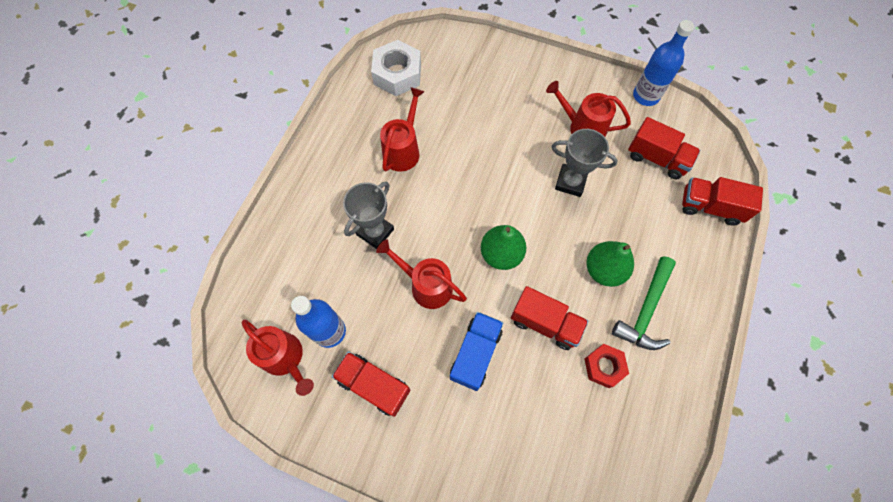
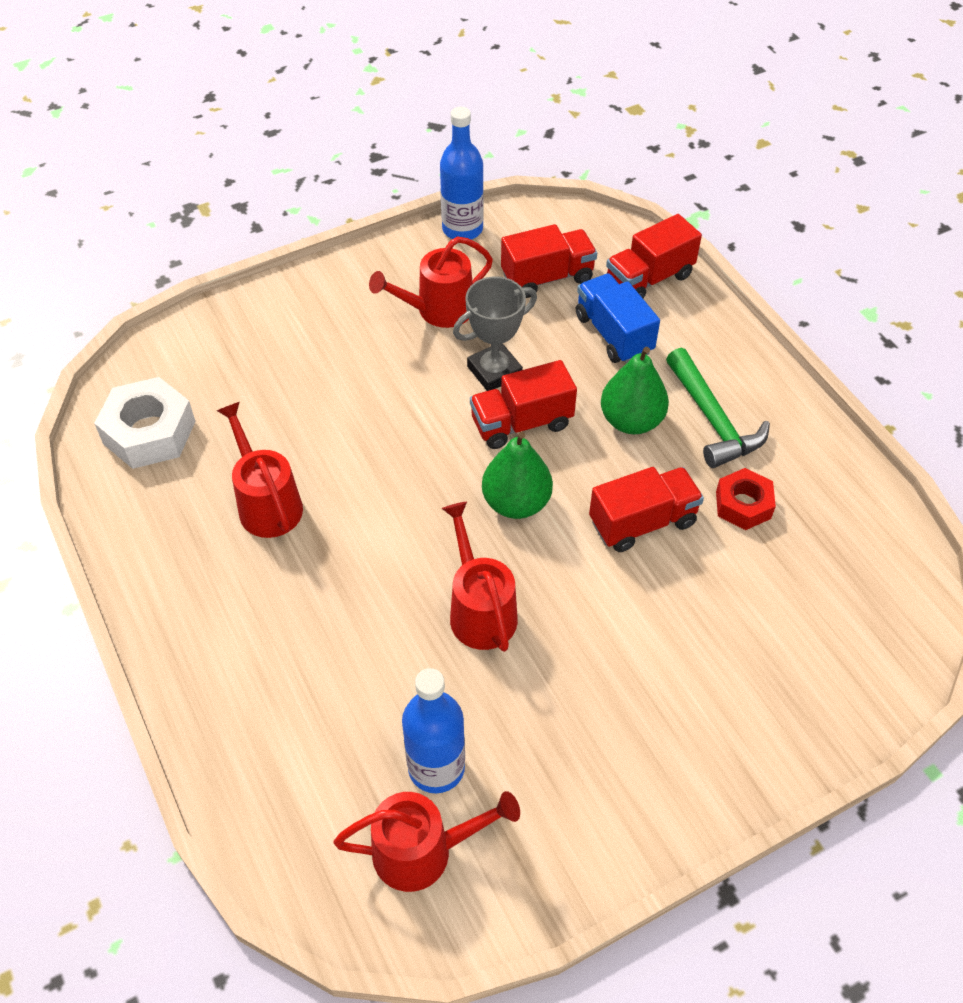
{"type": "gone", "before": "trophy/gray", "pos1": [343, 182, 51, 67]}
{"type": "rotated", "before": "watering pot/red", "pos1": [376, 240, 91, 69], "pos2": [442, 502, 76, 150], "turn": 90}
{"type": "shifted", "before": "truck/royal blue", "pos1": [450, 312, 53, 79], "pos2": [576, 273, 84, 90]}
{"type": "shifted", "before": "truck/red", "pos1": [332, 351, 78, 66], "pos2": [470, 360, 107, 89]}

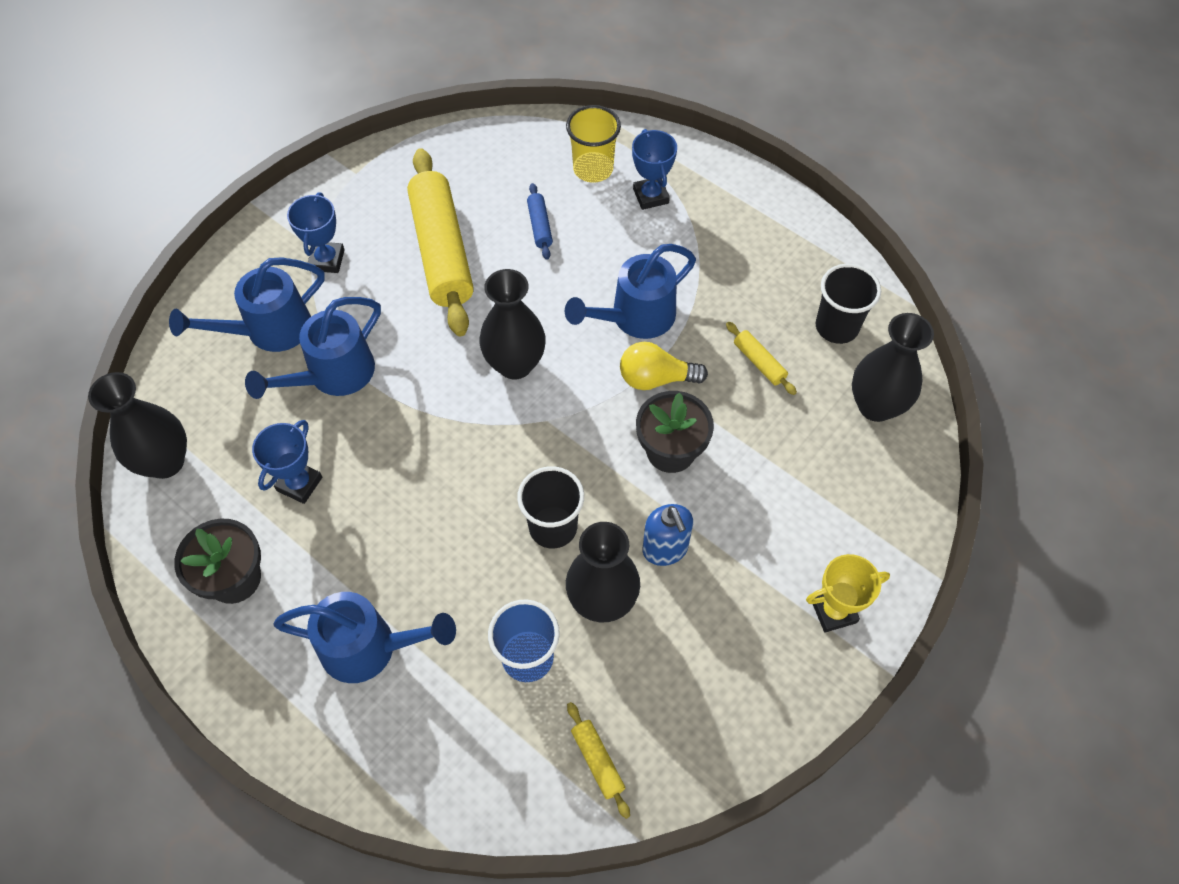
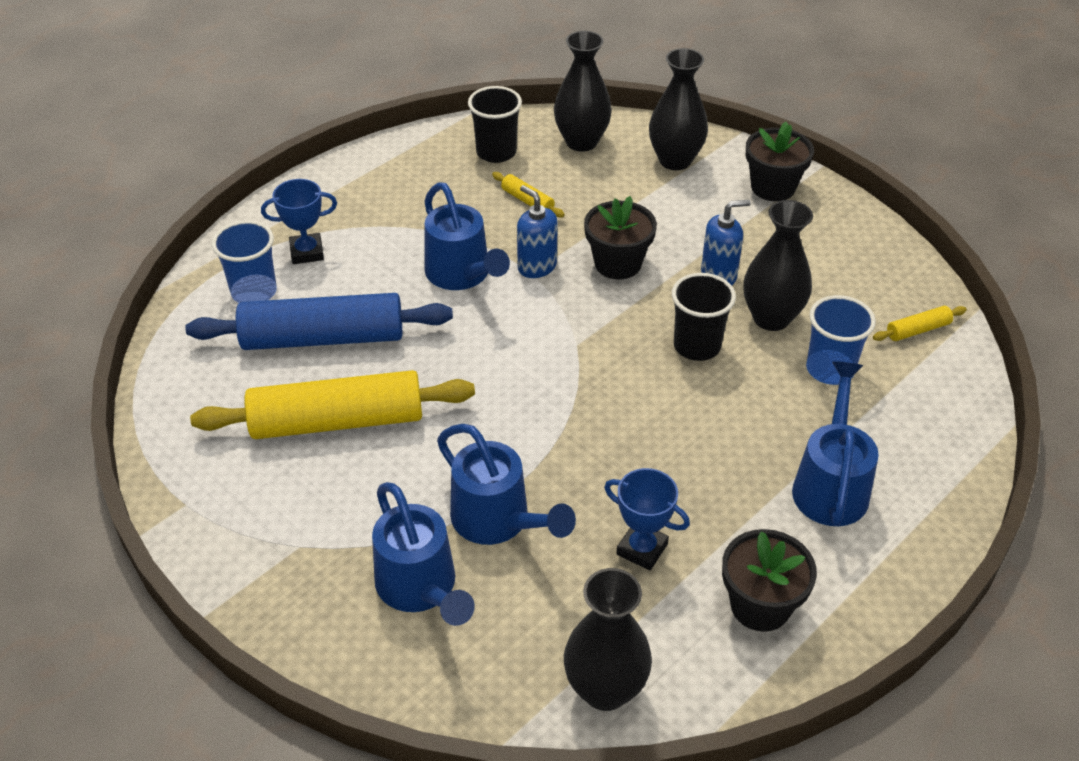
{"type": "repainted", "before": "tumbler/bright yellow", "after": "tumbler/royal blue", "pos1": [566, 105, 55, 78], "pos2": [212, 220, 65, 83]}
{"type": "scaled", "before": "dough roller/royal blue", "pos1": [527, 183, 26, 77], "pos2": [185, 293, 268, 57], "scale": 2.4}
{"type": "gone", "before": "trophy/royal blue", "pos1": [287, 192, 58, 81]}
{"type": "shifted", "before": "vase/black", "pos1": [479, 269, 67, 110], "pos2": [649, 48, 59, 122]}
{"type": "rotated", "before": "dough roller/bright yellow", "pos1": [726, 322, 71, 73], "pos2": [492, 172, 73, 45], "turn": 75}
{"type": "swapped", "before": "light bulb/bright yellow", "after": "pump bottle/royal blue", "pos1": [620, 342, 88, 48], "pos2": [517, 185, 41, 93]}
{"type": "swapped", "before": "trophy/bright yellow", "after": "plant pot/black", "pos1": [806, 554, 84, 78], "pos2": [746, 122, 68, 79]}

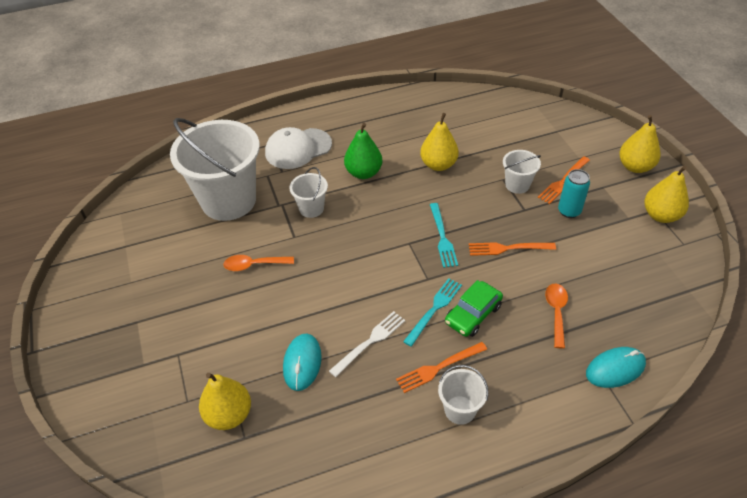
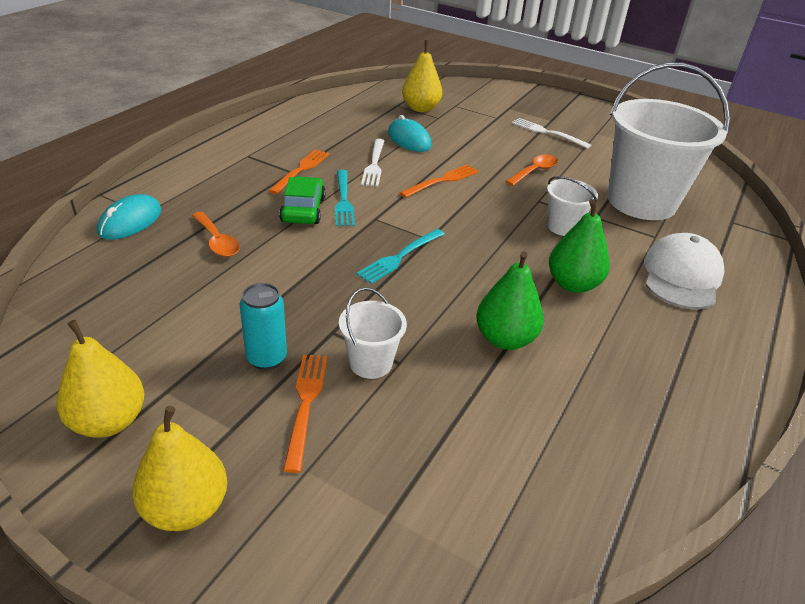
{"type": "repainted", "before": "toy pear/bright yellow", "after": "toy pear/emerald", "pos1": [420, 113, 39, 58], "pos2": [476, 251, 68, 99]}
{"type": "rotated", "before": "dinner fork/aqua", "pos1": [430, 203, 28, 65], "pos2": [356, 229, 88, 55], "turn": -90}
{"type": "shifted", "before": "dinner fork/bright orange", "pos1": [469, 242, 87, 14], "pos2": [400, 165, 79, 33]}
{"type": "gone", "before": "sand bucket/pure white", "pos1": [438, 365, 51, 60]}
{"type": "new", "after": "dinner fork/pure white", "pos2": [512, 118, 79, 31]}

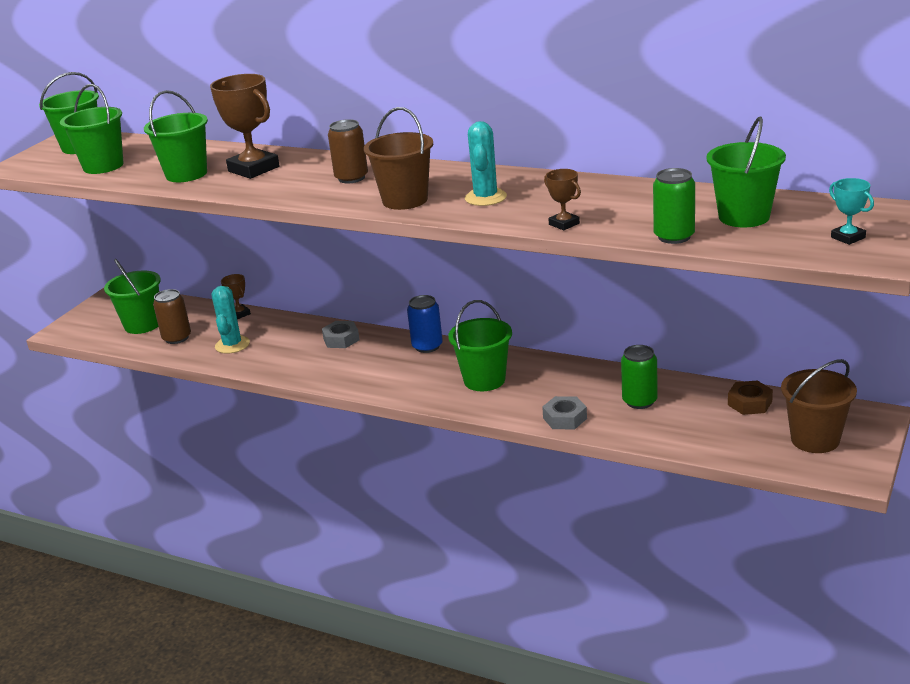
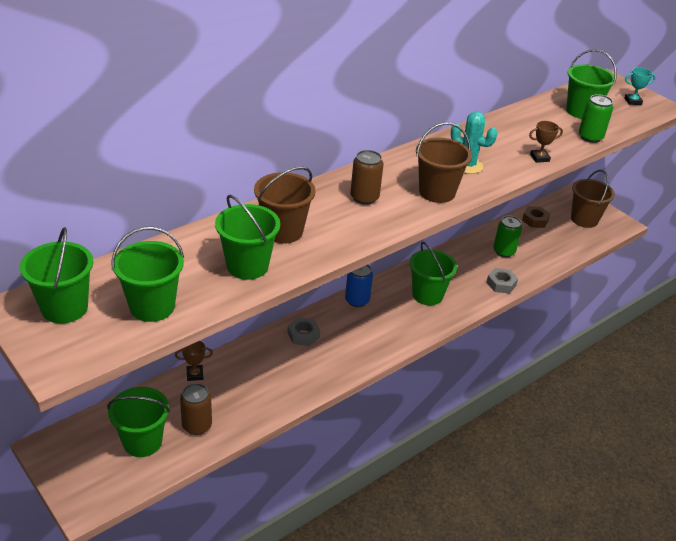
{"type": "swapped", "before": "trophy/brown", "after": "sand bucket/brown", "pos1": [210, 74, 70, 105], "pos2": [254, 167, 62, 77]}
{"type": "gone", "before": "cactus/aqua", "pos1": [212, 286, 38, 68]}

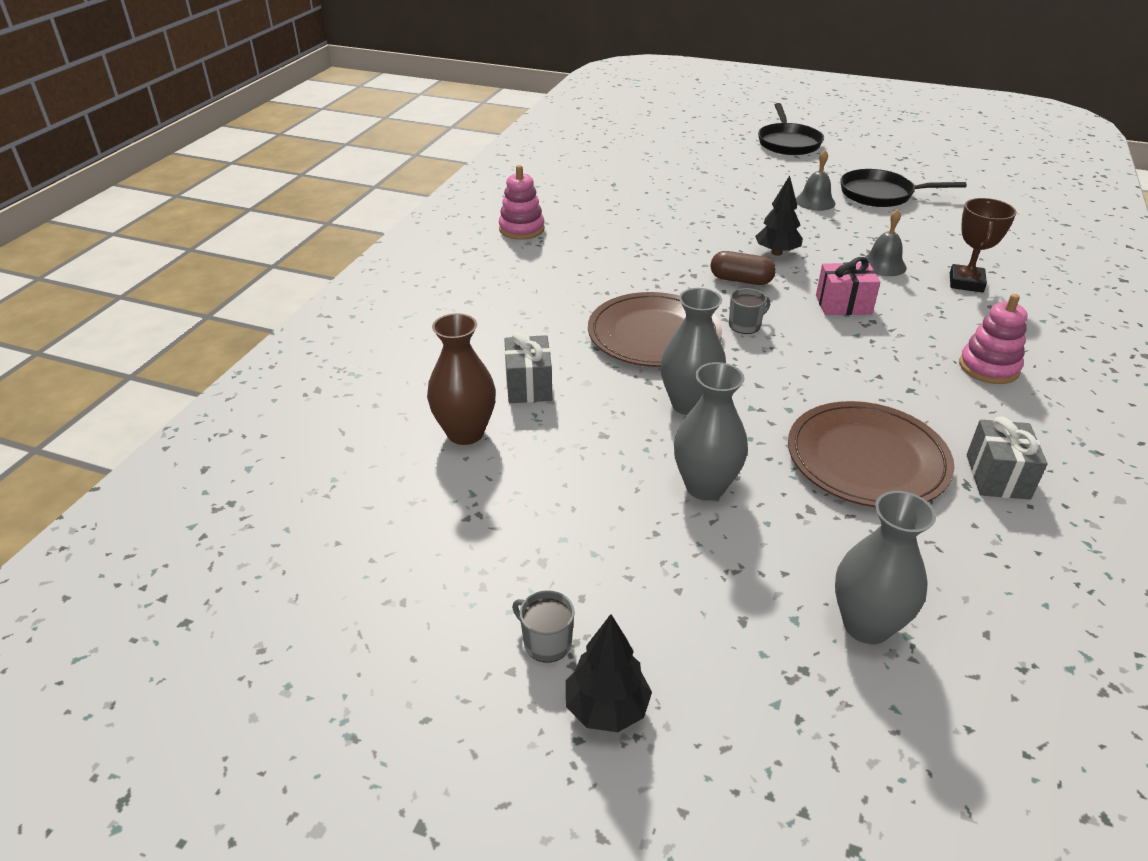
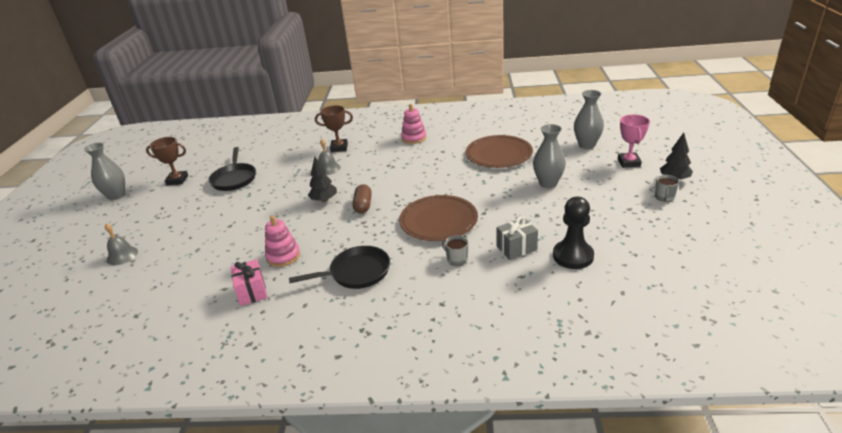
{"type": "shifted", "before": "frying pan/black", "pos1": [758, 103, 66, 52], "pos2": [289, 246, 101, 43]}
{"type": "shifted", "before": "hand bell/gray", "pos1": [796, 150, 39, 61], "pos2": [105, 223, 33, 42]}
{"type": "shifted", "before": "stacking rings/rosy", "pos1": [499, 165, 46, 75], "pos2": [265, 215, 35, 52]}
{"type": "shifted", "before": "gift/rosy", "pos1": [816, 257, 64, 58], "pos2": [231, 259, 36, 47]}
{"type": "shifted", "before": "vase/gray", "pos1": [661, 288, 65, 127], "pos2": [84, 142, 41, 58]}
{"type": "shifted", "before": "mug/gray", "pos1": [729, 288, 41, 46], "pos2": [442, 235, 26, 31]}
{"type": "swapped", "before": "vase/brown", "after": "game pawn/black", "pos1": [427, 313, 69, 132], "pos2": [553, 197, 41, 72]}
{"type": "gone", "before": "gift/gray", "pos1": [967, 417, 81, 83]}
{"type": "new", "after": "trophy/rosy", "pos2": [618, 114, 32, 54]}
{"type": "new", "after": "trophy/brown", "pos2": [146, 137, 42, 48]}

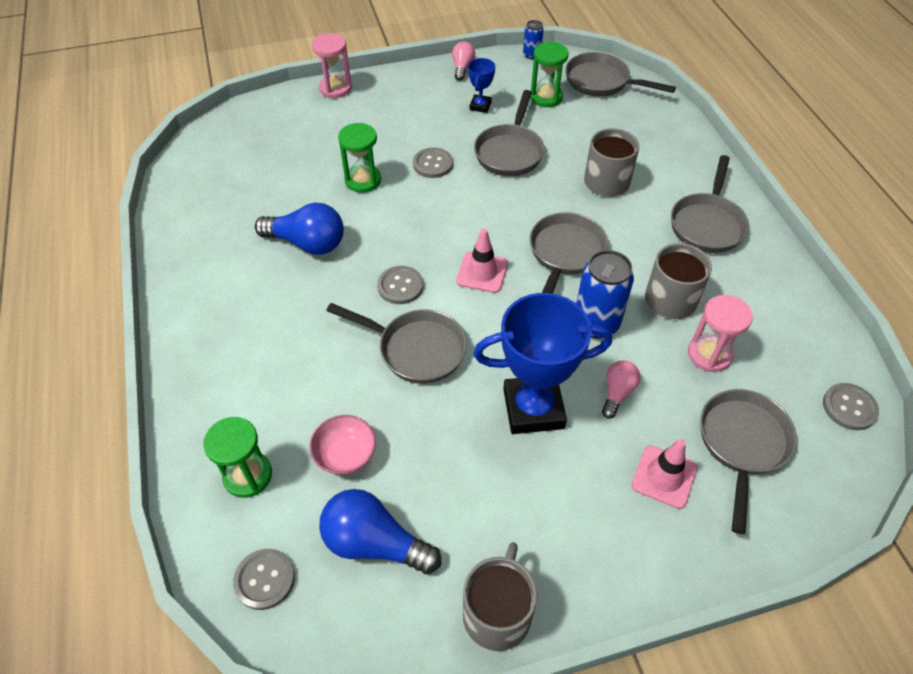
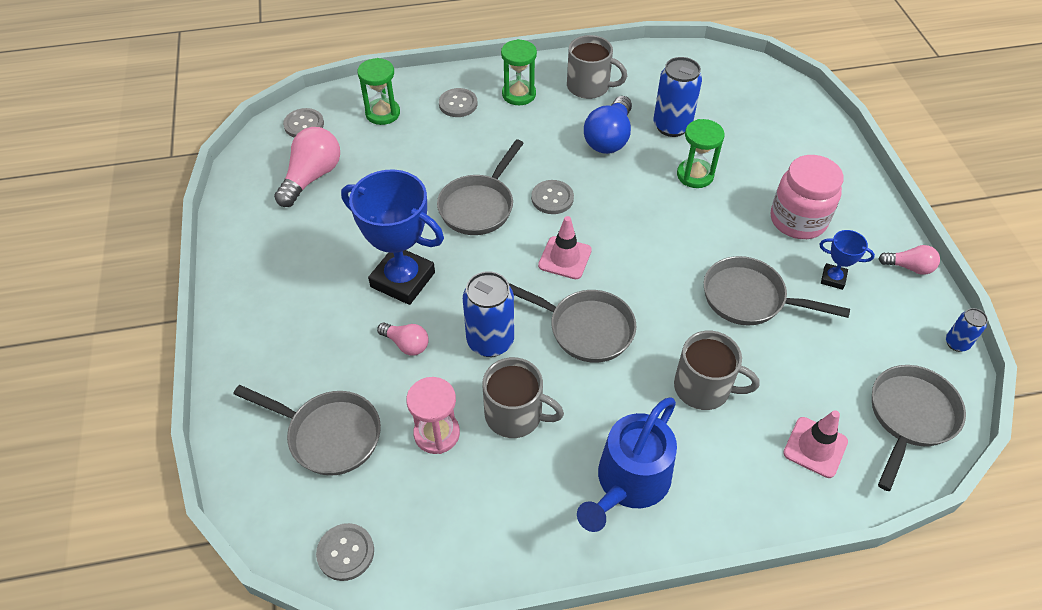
{"type": "gone", "before": "hourglass/rosy", "pos1": [312, 33, 40, 65]}
{"type": "shifted", "before": "hourglass/emerald", "pos1": [530, 42, 39, 65], "pos2": [501, 39, 36, 66]}
{"type": "shifted", "before": "shirt button/gray", "pos1": [413, 147, 40, 31], "pos2": [439, 88, 38, 29]}
{"type": "swapped", "before": "frying pan/gray", "after": "watering pot/royal blue", "pos1": [671, 155, 78, 98], "pos2": [577, 397, 100, 135]}
{"type": "rotated", "before": "trophy/royal blue", "pos1": [473, 293, 139, 141], "pos2": [341, 169, 103, 136], "turn": -60}
{"type": "gone", "before": "bowl/rosy", "pos1": [310, 415, 66, 60]}
{"type": "shifted", "before": "road cone/rosy", "pos1": [632, 439, 65, 70], "pos2": [783, 410, 65, 68]}
{"type": "repainted", "before": "light bulb/royal blue", "after": "light bulb/rosy", "pos1": [319, 489, 122, 85], "pos2": [274, 127, 66, 80]}
{"type": "shifted", "before": "mug/gray", "pos1": [463, 542, 75, 109], "pos2": [567, 35, 60, 64]}
{"type": "new", "after": "soda can/royal blue", "pos2": [653, 57, 49, 80]}
{"type": "new", "after": "jam jar/rosy", "pos2": [771, 155, 73, 84]}

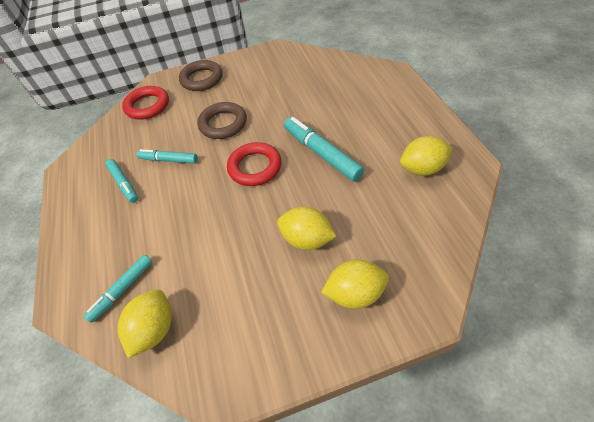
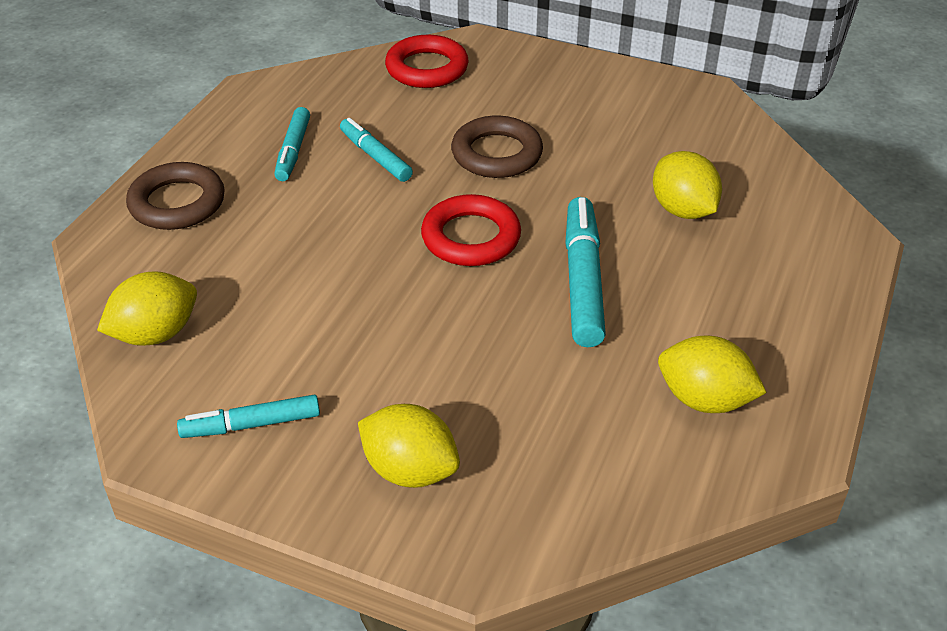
{"type": "shifted", "before": "ring/brown", "pos1": [179, 60, 44, 31], "pos2": [126, 162, 99, 68]}
{"type": "shifted", "before": "lemon/bright yellow", "pos1": [277, 207, 60, 43], "pos2": [653, 151, 69, 68]}
{"type": "shifted", "before": "marker pen/aqua", "pos1": [84, 255, 68, 68], "pos2": [177, 395, 143, 43]}

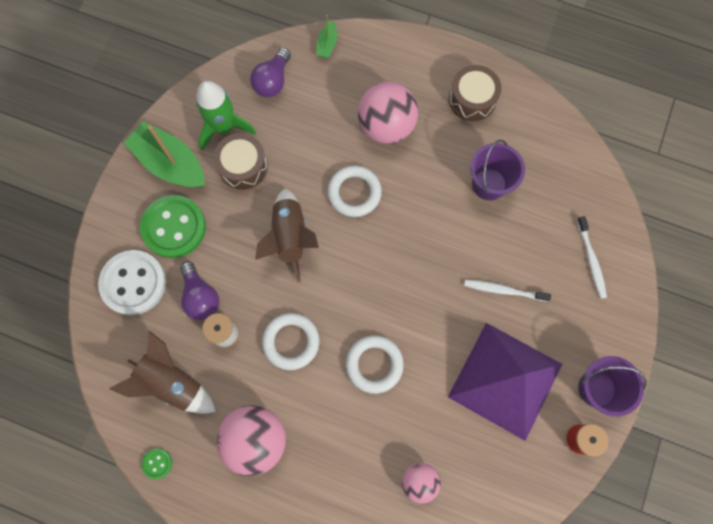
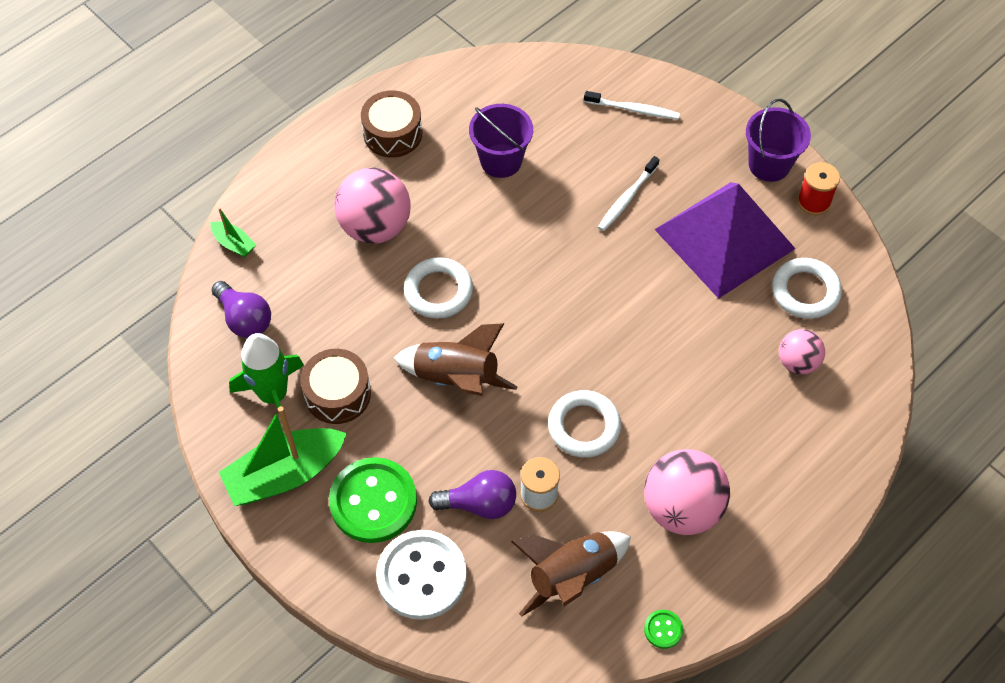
{"type": "shifted", "before": "ring/pure white", "pos1": [346, 335, 58, 59], "pos2": [772, 258, 70, 61]}

